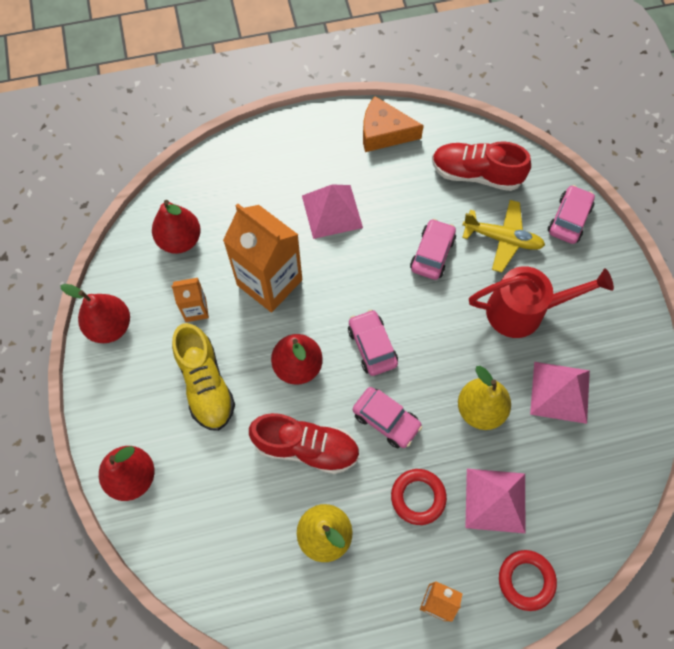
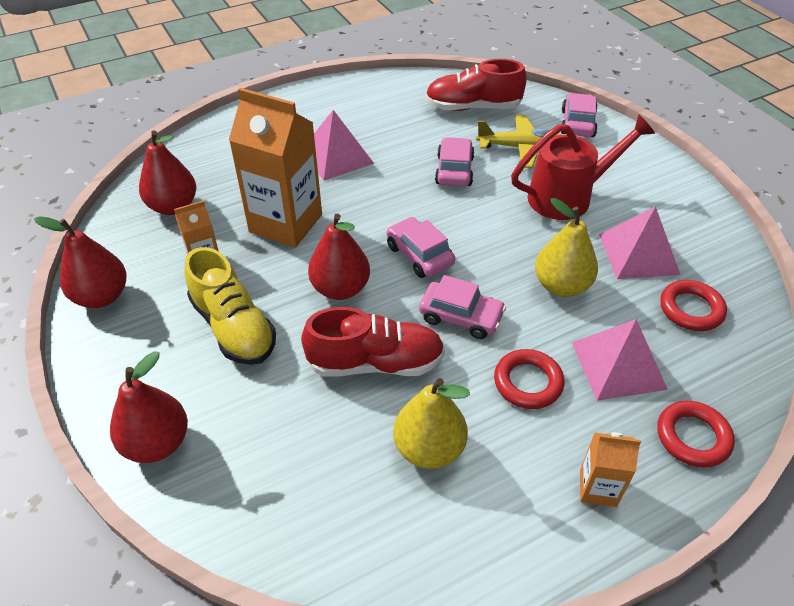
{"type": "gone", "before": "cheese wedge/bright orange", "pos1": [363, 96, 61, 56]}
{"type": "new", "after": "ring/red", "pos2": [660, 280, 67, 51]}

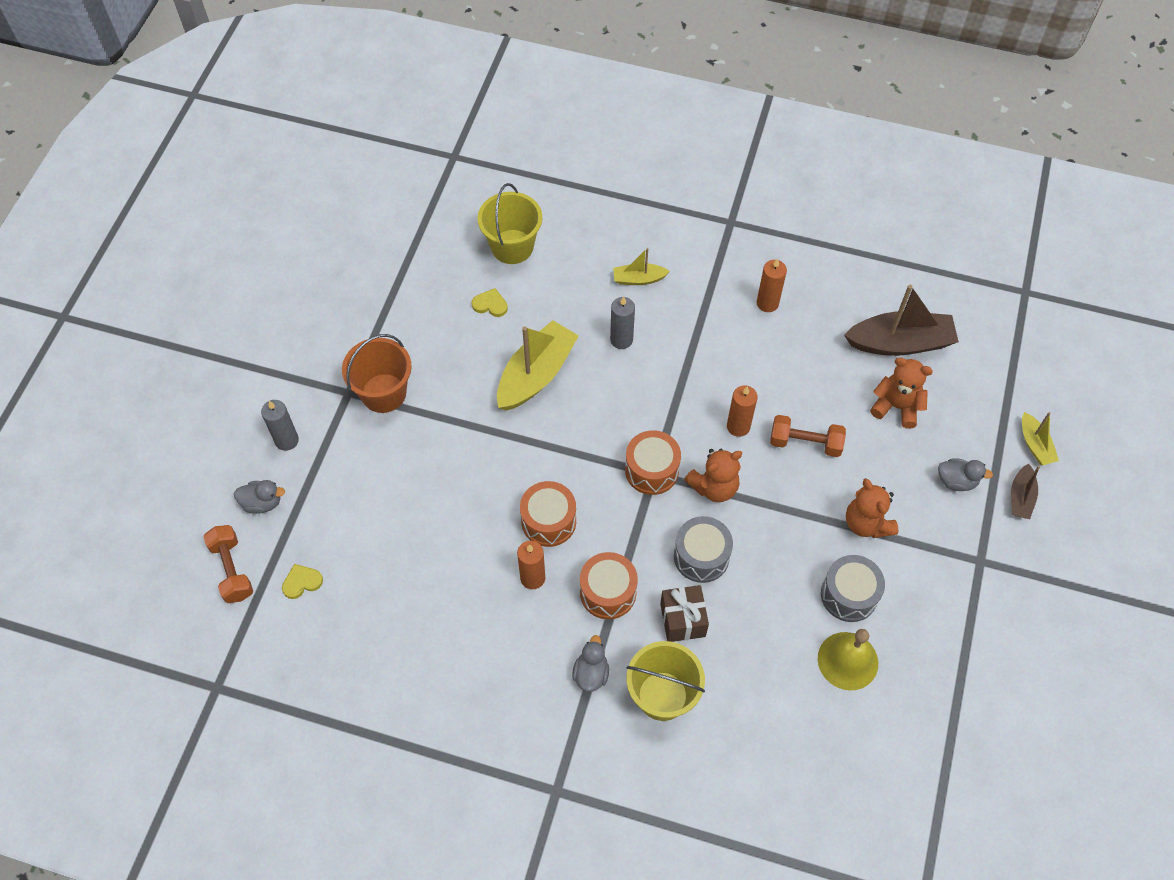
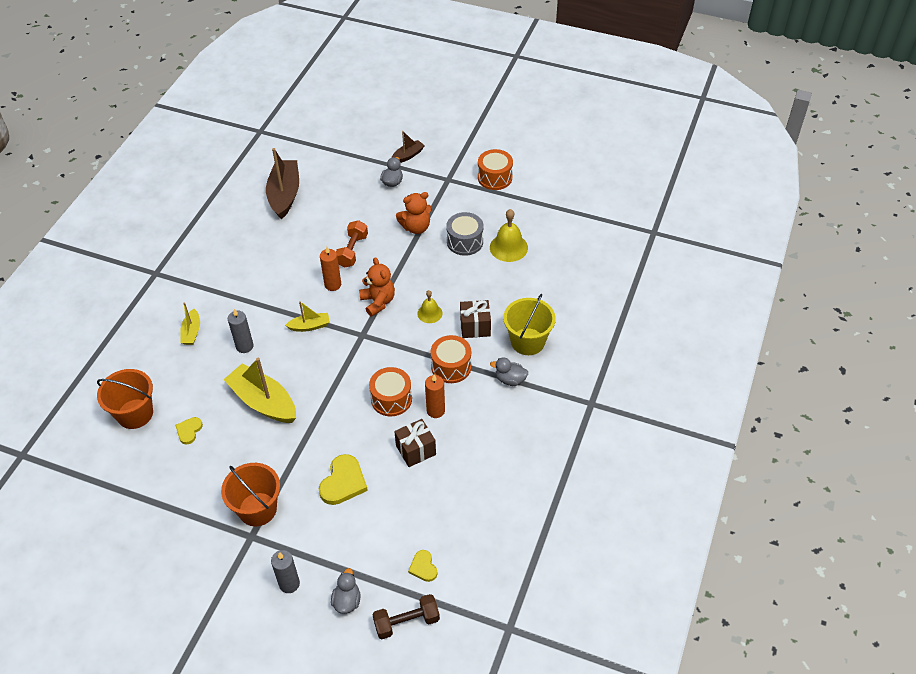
{"type": "repainted", "before": "sand bucket/bright yellow", "after": "sand bucket/bright orange", "pos1": [477, 183, 65, 81], "pos2": [97, 369, 56, 60]}
{"type": "gone", "before": "wax candle/bright orange", "pos1": [757, 258, 30, 54]}
{"type": "gone", "before": "teddy bear/bright orange", "pos1": [870, 357, 63, 72]}
{"type": "shifted", "before": "sailboat/bright yellow", "pos1": [1022, 412, 37, 53], "pos2": [285, 301, 45, 31]}
{"type": "shifted", "before": "drum/bright orange", "pos1": [625, 430, 56, 65], "pos2": [478, 149, 35, 41]}
{"type": "rotated", "before": "sailboat/brown", "pos1": [1011, 464, 29, 55], "pos2": [391, 131, 34, 32], "turn": -60}
{"type": "swapped", "before": "drum/gray", "after": "hand bell/bright yellow", "pos1": [674, 516, 59, 67], "pos2": [417, 290, 26, 33]}
{"type": "repainted", "before": "free weight/bright orange", "after": "free weight/brown", "pos1": [203, 525, 50, 78], "pos2": [372, 594, 68, 45]}
{"type": "new", "after": "gift/brown", "pos2": [394, 419, 42, 48]}
{"type": "new", "after": "heart shape/bright yellow", "pos2": [319, 454, 49, 51]}

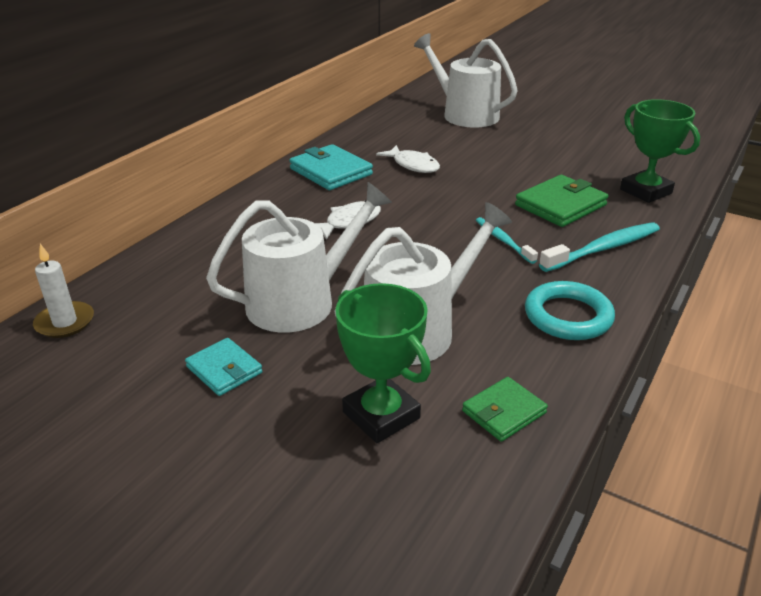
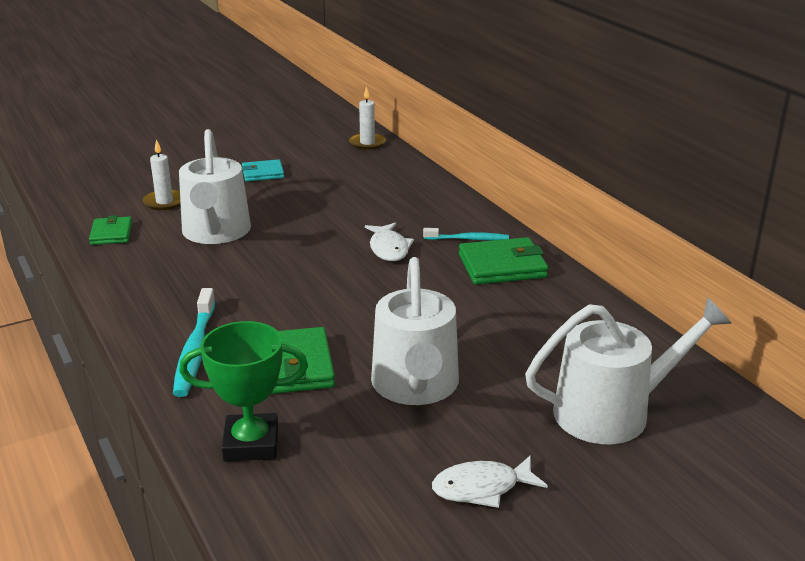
{"type": "repainted", "before": "card wallet/aqua", "after": "card wallet/emerald", "pos1": [289, 144, 84, 46], "pos2": [459, 237, 89, 48]}
{"type": "shifted", "before": "fish/pure white", "pos1": [376, 145, 64, 28], "pos2": [432, 455, 116, 53]}
{"type": "shifted", "before": "watering pot/pure white", "pos1": [206, 182, 186, 151], "pos2": [371, 257, 88, 148]}
{"type": "shifted", "before": "tooth brush/aqua", "pos1": [476, 217, 62, 47], "pos2": [423, 228, 86, 12]}
{"type": "gone", "before": "ring/aqua", "pos1": [525, 281, 90, 59]}
{"type": "swapped", "before": "trophy/emerald", "after": "wax candle/pure white", "pos1": [335, 283, 96, 160], "pos2": [143, 139, 38, 71]}

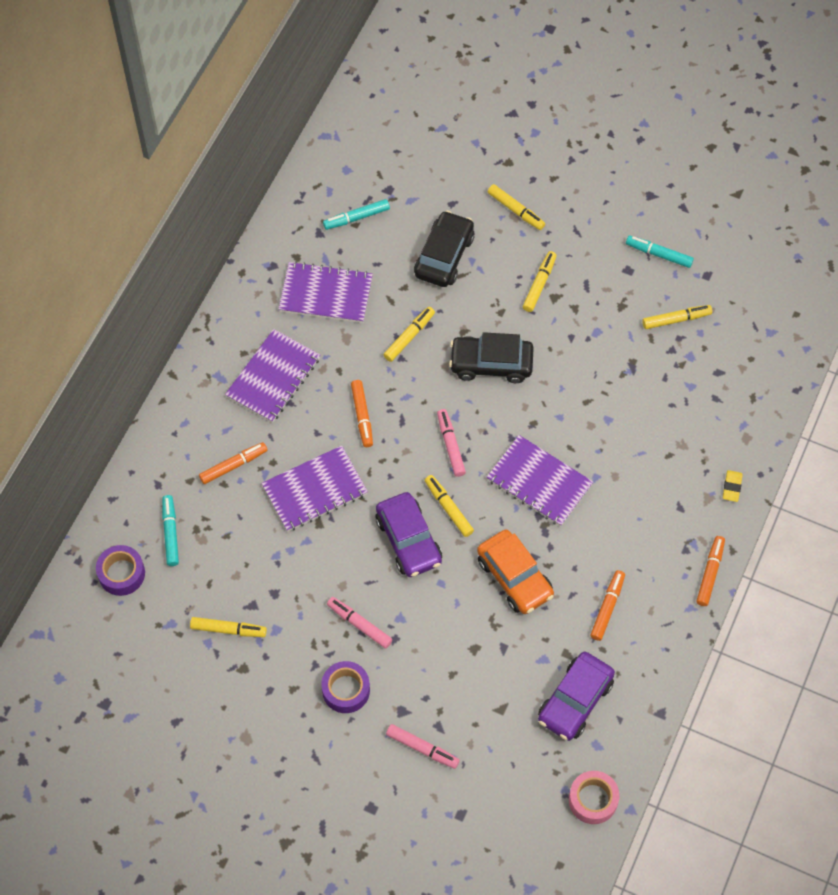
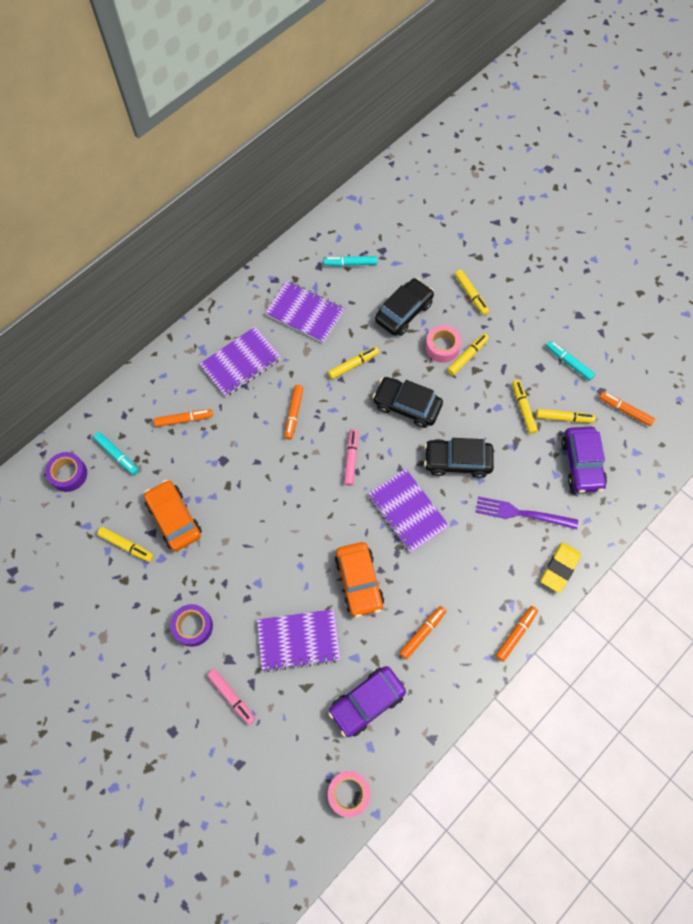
{"type": "shifted", "before": "exercise book/purple", "pos1": [261, 446, 107, 86], "pos2": [257, 609, 84, 63]}
{"type": "scaled", "before": "eraser/bright yellow", "pos1": [723, 470, 20, 32], "pos2": [541, 542, 40, 51], "scale": 1.71}
{"type": "shifted", "before": "marker pen/bright yellow", "pos1": [425, 475, 49, 62], "pos2": [512, 380, 26, 54]}
{"type": "shifted", "before": "toy car/purple", "pos1": [375, 492, 67, 85], "pos2": [561, 427, 46, 66]}
{"type": "rotated", "before": "marker pen/aqua", "pos1": [162, 495, 17, 71], "pos2": [93, 432, 46, 43], "turn": 120}
{"type": "gone", "before": "marker pen/rosy", "pos1": [327, 597, 65, 52]}
{"type": "new", "after": "tape/rosy", "pos2": [425, 325, 37, 38]}
{"type": "new", "after": "marker pen/bright orange", "pos2": [599, 392, 56, 34]}
{"type": "new", "after": "toy car/black", "pos2": [424, 438, 70, 40]}
{"type": "new", "after": "toy car/bright orange", "pos2": [144, 480, 58, 71]}
{"type": "new", "after": "dinner fork/purple", "pos2": [475, 496, 103, 33]}

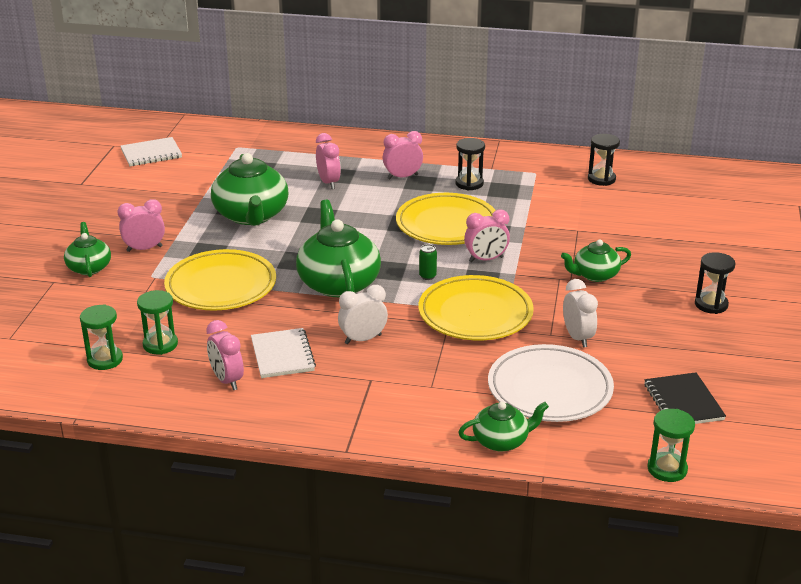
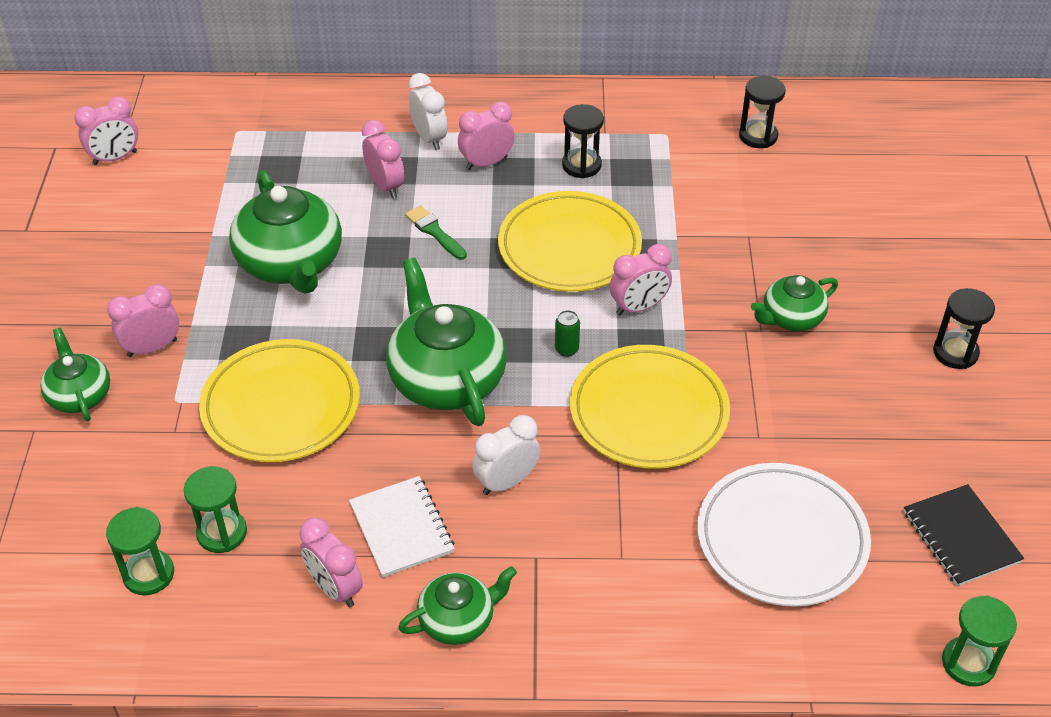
{"type": "swapped", "before": "exercise book/pure white", "after": "alarm clock/rosy", "pos1": [121, 137, 61, 29], "pos2": [74, 97, 64, 68]}
{"type": "shifted", "before": "alarm clock/pure white", "pos1": [563, 279, 35, 69], "pos2": [408, 73, 39, 77]}
{"type": "shifted", "before": "china teapot/emerald", "pos1": [458, 402, 91, 50], "pos2": [398, 566, 119, 79]}
{"type": "new", "after": "brush/emerald", "pos2": [405, 205, 62, 55]}

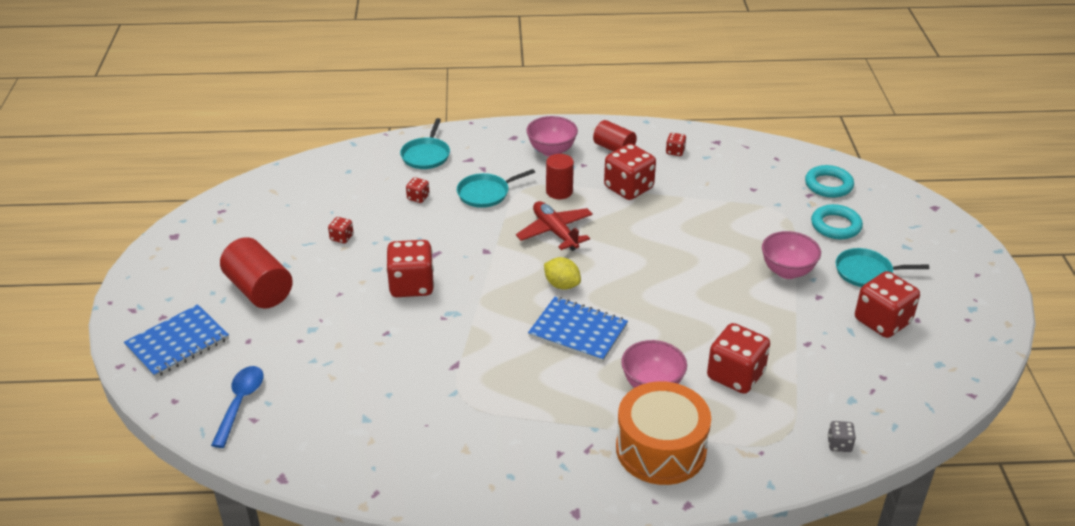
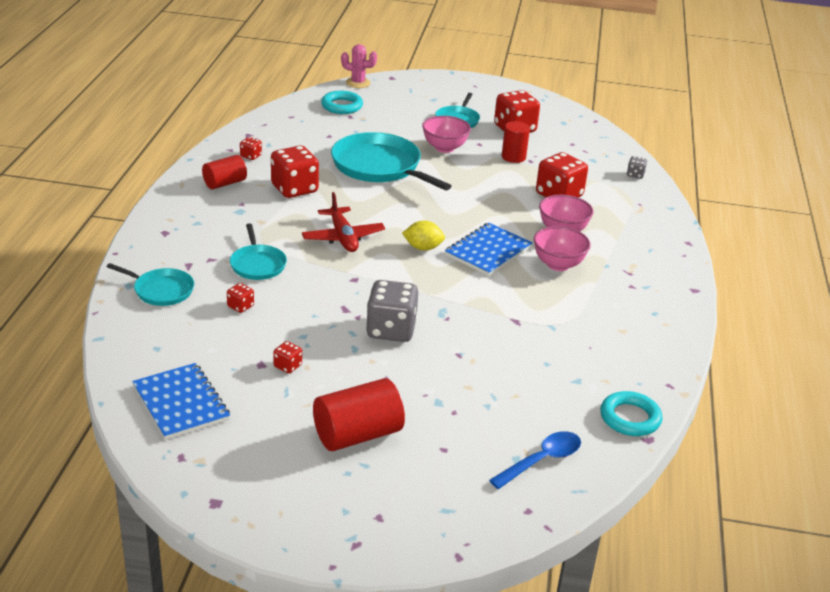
{"type": "shifted", "before": "bowl/rosy", "pos1": [526, 116, 52, 41], "pos2": [534, 226, 57, 45]}
{"type": "shifted", "before": "solid cylinder/red", "pos1": [546, 154, 28, 45], "pos2": [502, 121, 28, 42]}
{"type": "rotated", "before": "plane/red", "pos1": [516, 201, 77, 50], "pos2": [302, 192, 83, 60], "turn": -90}
{"type": "shifted", "before": "ring/aqua", "pos1": [811, 204, 52, 35], "pos2": [601, 391, 61, 45]}
{"type": "repainted", "before": "dice/red", "after": "dice/gray", "pos1": [386, 240, 48, 57], "pos2": [366, 280, 52, 62]}
{"type": "rotated", "before": "lemon/bright yellow", "pos1": [544, 257, 37, 33], "pos2": [402, 221, 43, 30], "turn": 45}
{"type": "shifted", "before": "exercise book/royal blue", "pos1": [124, 304, 105, 74], "pos2": [132, 363, 98, 77]}
{"type": "rotated", "before": "tablespoon/royal blue", "pos1": [211, 366, 53, 82], "pos2": [489, 431, 92, 58], "turn": 120}
{"type": "gone", "before": "drum/bright orange", "pos1": [616, 381, 95, 104]}
{"type": "new", "after": "cactus/rosy", "pos2": [341, 44, 36, 44]}
{"type": "new", "after": "frying pan/aqua", "pos2": [331, 132, 121, 58]}

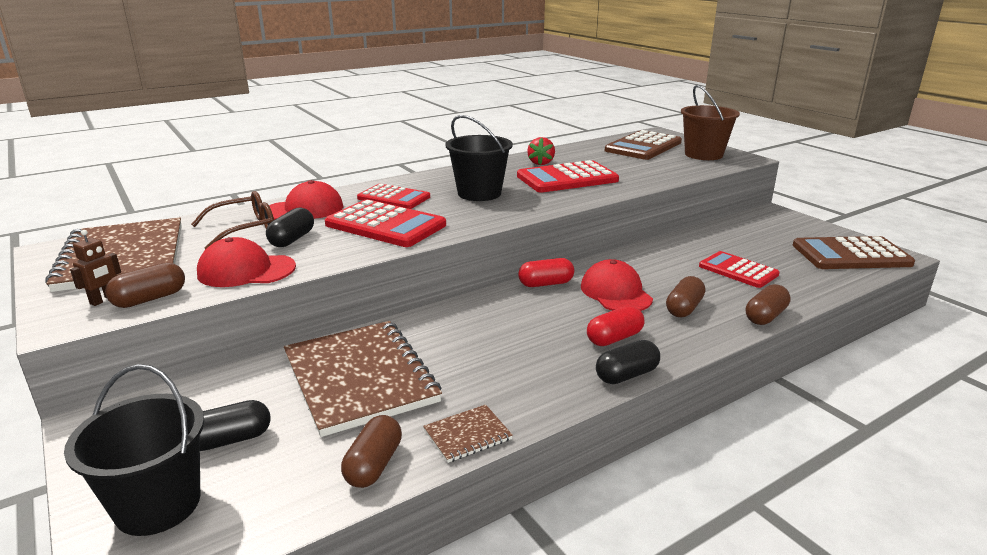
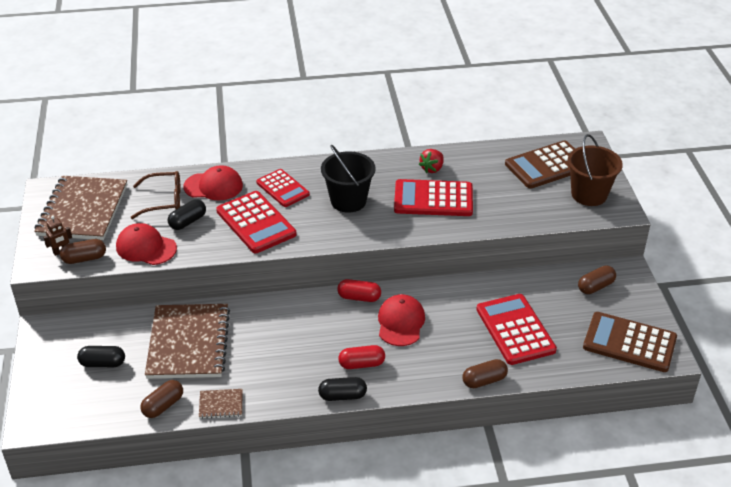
{"type": "scaled", "before": "adding machine/red", "pos1": [699, 251, 81, 37], "pos2": [476, 294, 81, 71], "scale": 1.51}
{"type": "shifted", "before": "pill/brown", "pos1": [666, 276, 39, 41], "pos2": [578, 266, 38, 28]}
{"type": "gone", "before": "sand bucket/black", "pos1": [64, 364, 140, 172]}

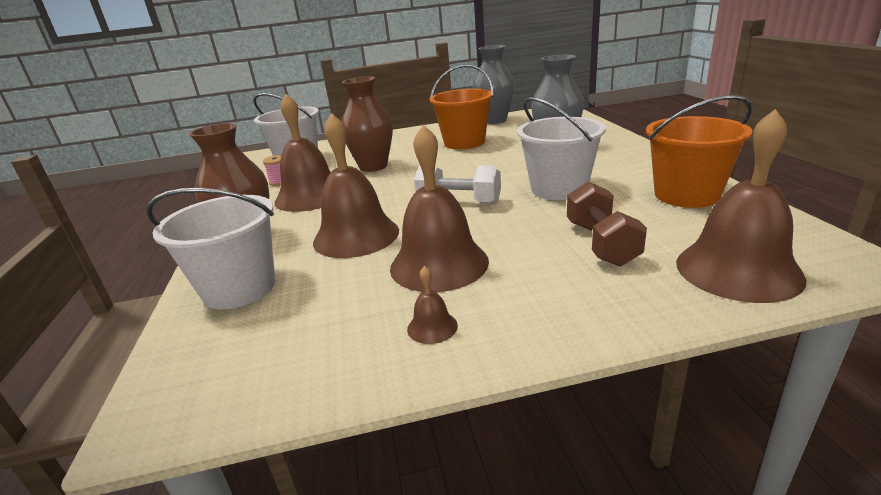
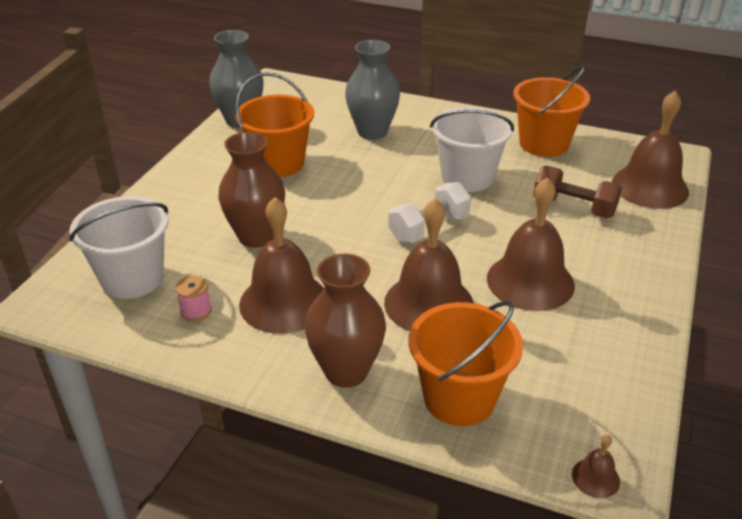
{"type": "repainted", "before": "sand bucket/pure white", "after": "sand bucket/bright orange", "pos1": [146, 188, 129, 122], "pos2": [409, 301, 114, 125]}
{"type": "shifted", "before": "hand bell/brown", "pos1": [407, 266, 51, 78], "pos2": [572, 435, 48, 63]}

